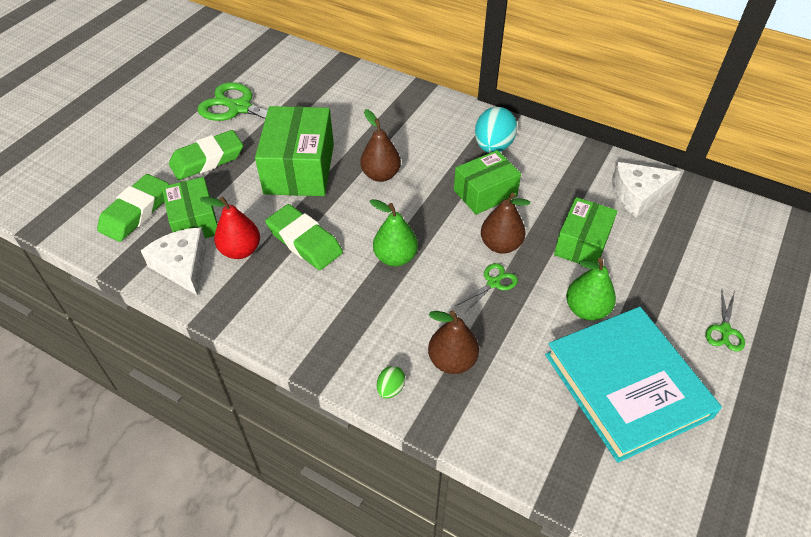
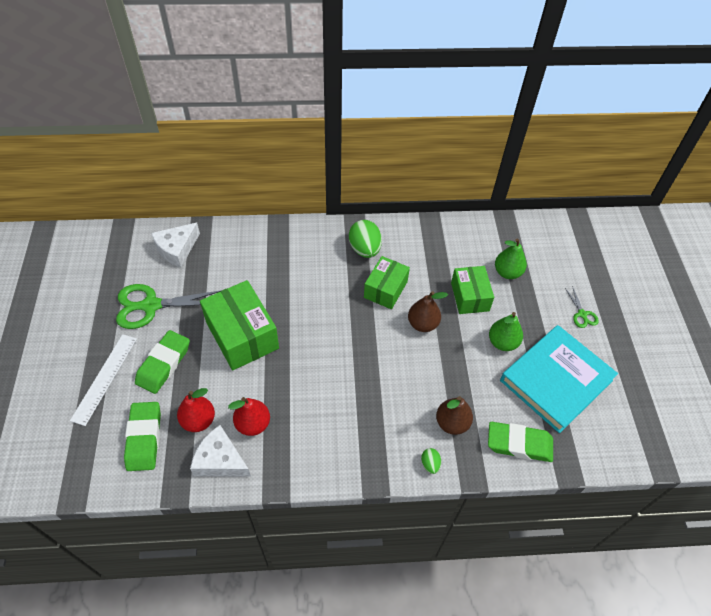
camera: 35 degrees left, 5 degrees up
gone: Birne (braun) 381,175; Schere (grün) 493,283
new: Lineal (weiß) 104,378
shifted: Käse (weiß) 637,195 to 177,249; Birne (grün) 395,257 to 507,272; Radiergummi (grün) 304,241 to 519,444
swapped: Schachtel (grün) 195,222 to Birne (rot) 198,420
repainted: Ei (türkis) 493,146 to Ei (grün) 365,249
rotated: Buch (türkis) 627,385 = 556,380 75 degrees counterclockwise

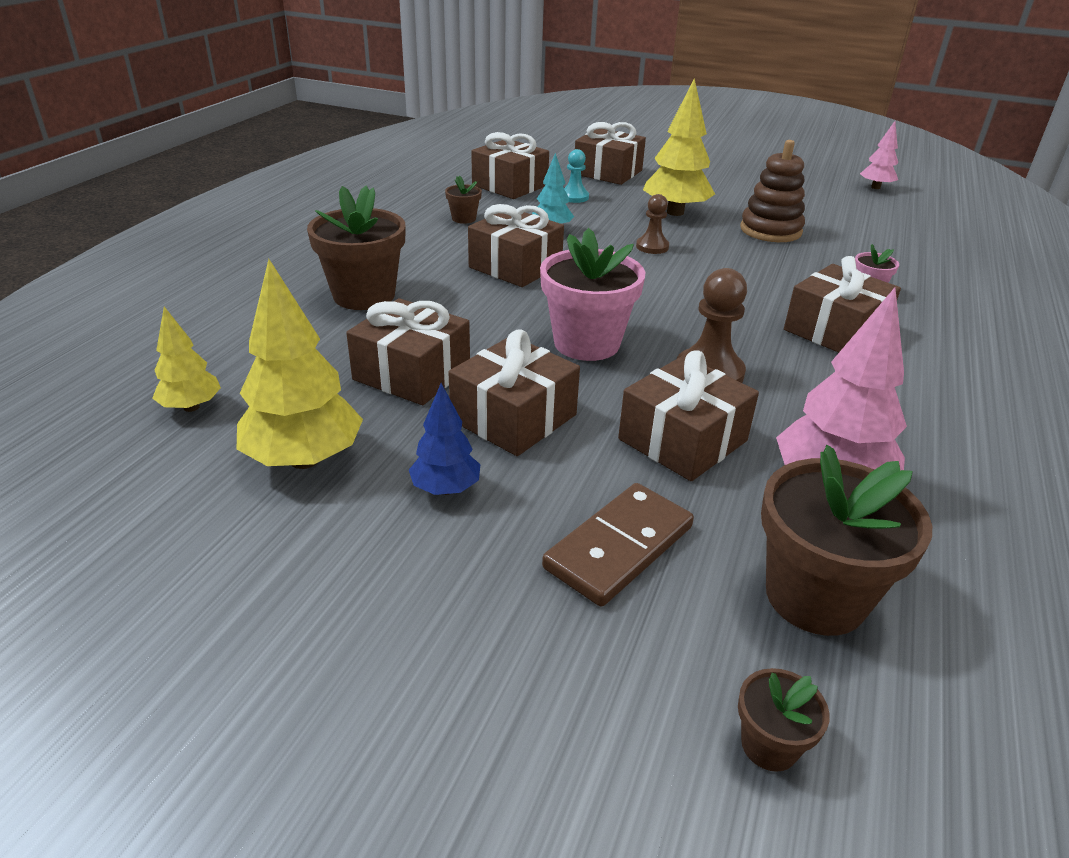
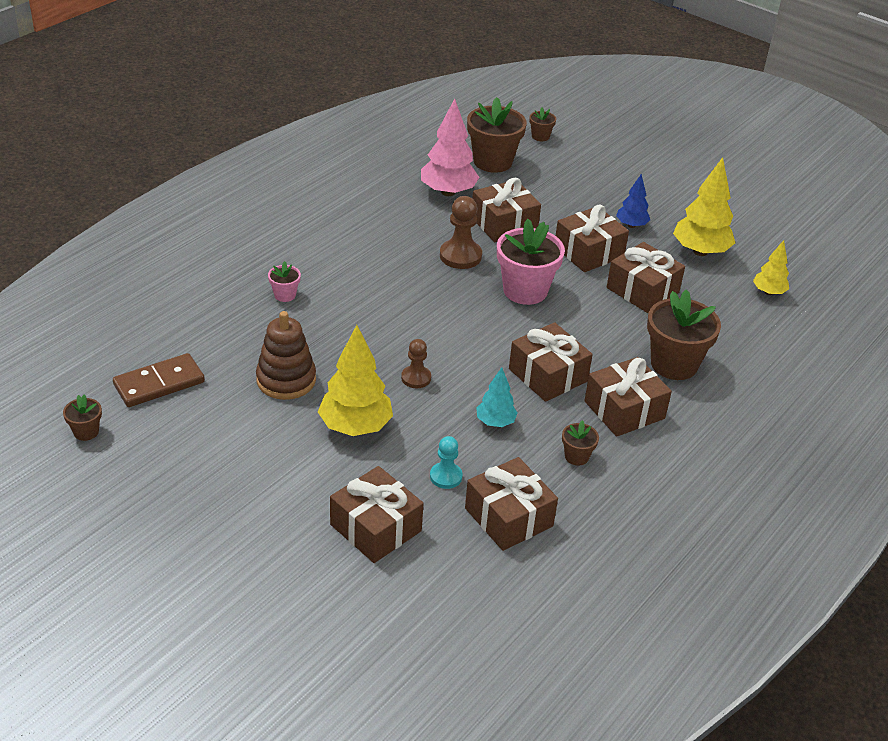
camera: 165 degrees left, 5 degrees up
shifted: Geschenk (braun) 835,330 to 624,410; Dominostein (braun) 619,547 to 159,383
swapped: Baum (rosa) 875,187 to Blumentopf (braun) 86,432

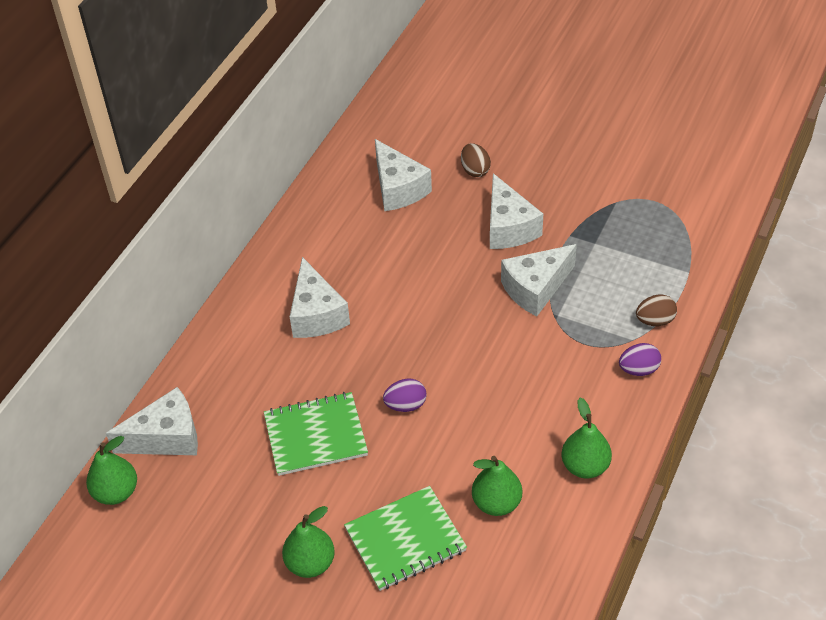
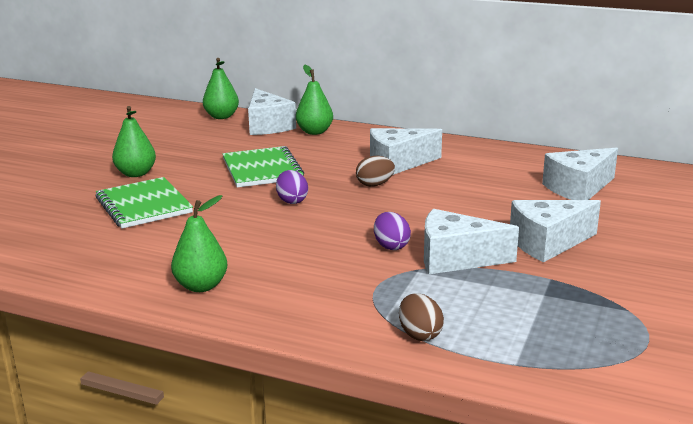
camera: 85 degrees right, 25 degrees down
shifted: Ei (braun) 475,170 to 375,185; Ei (lila) 638,369 to 391,246; Birne (grün) 496,503 to 314,132
rotated: Käse (weiß) 535,288 = 456,259 45 degrees counterclockwise

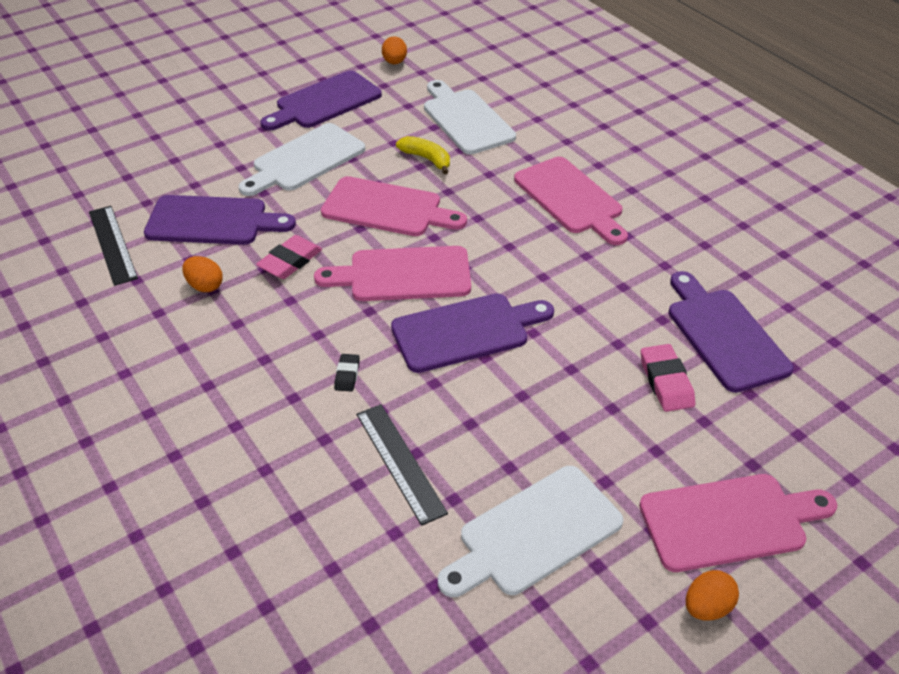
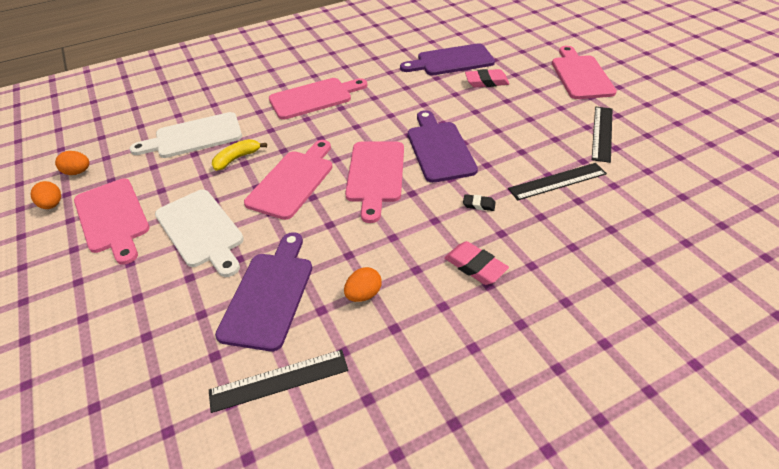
camera: 80 degrees left, 0 degrees up
shifted: Radiergummi (rosa) 290,261 to 475,266; Ei (orange) 707,607 to 52,205
swapped: Schneidebrett (weiß) 534,533 to Lineal (schwarz) 602,133
repainted: Schneidebrett (lila) 324,102 to Schneidebrett (rosa) 113,218

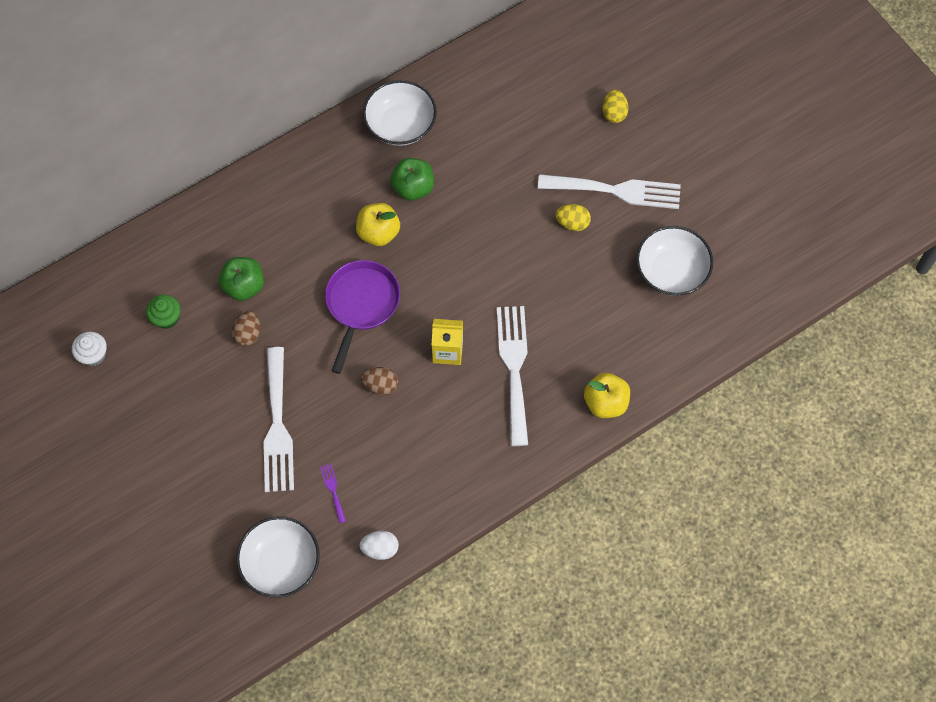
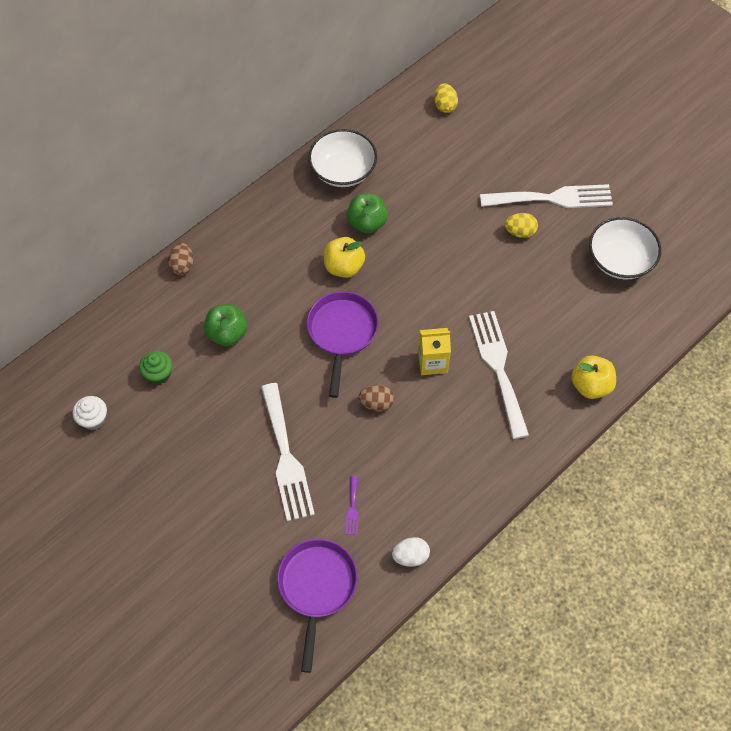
camera: 10 degrees left, 5 degrees down
shifted: Ei (gelb) 614,113 to 445,106; Ei (braun) 248,334 to 182,266
swapped: Schüssel (weiß) 281,563 to Pfanne (lila) 317,587
rotated: Gabel (lila) 333,490 = 352,508 150 degrees counterclockwise

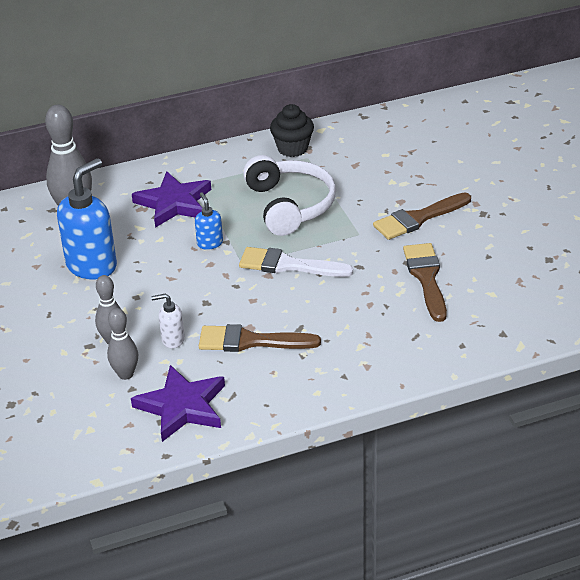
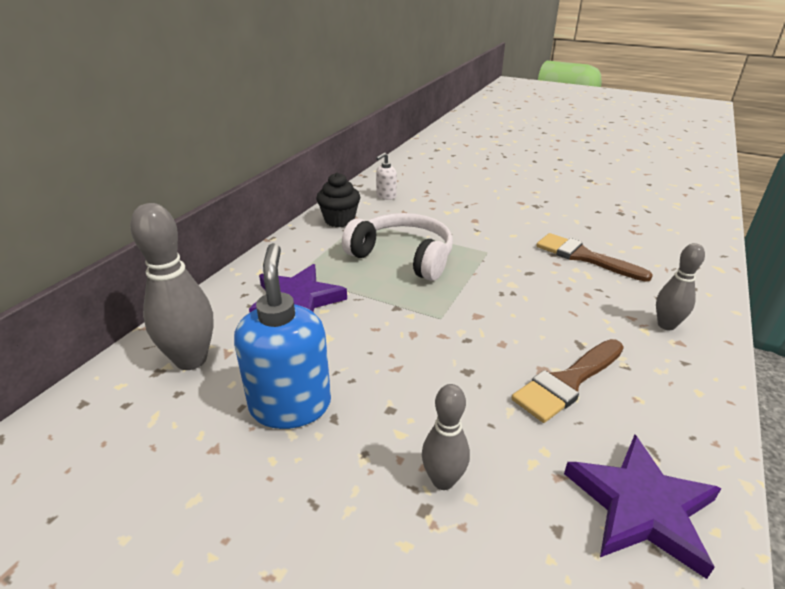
camera: 45 degrees left, 5 degrees down
gone: Seifenspender (blau) 210,243; Pinsel (braun) 418,218; Pinsel (weiß) 288,265
shifted: Seifenspender (weiß) 172,339 to 386,196; Bowlingkegel (grau) 125,374 to 666,325

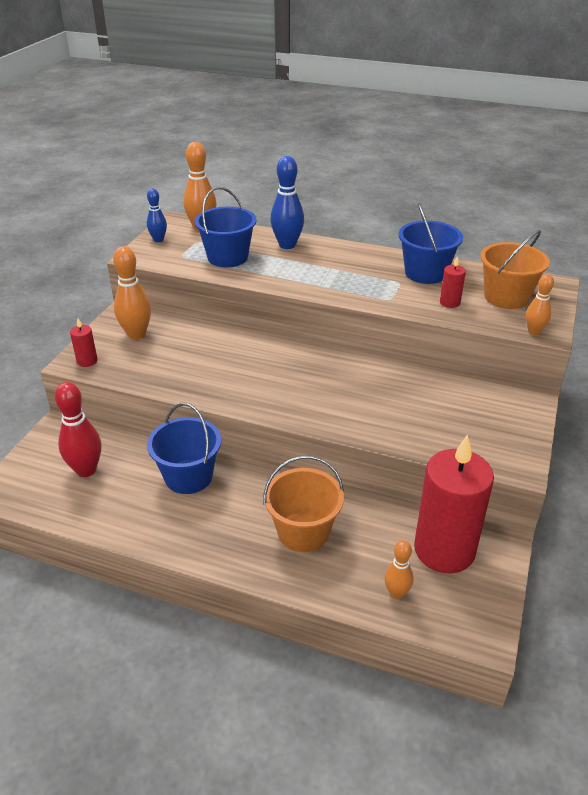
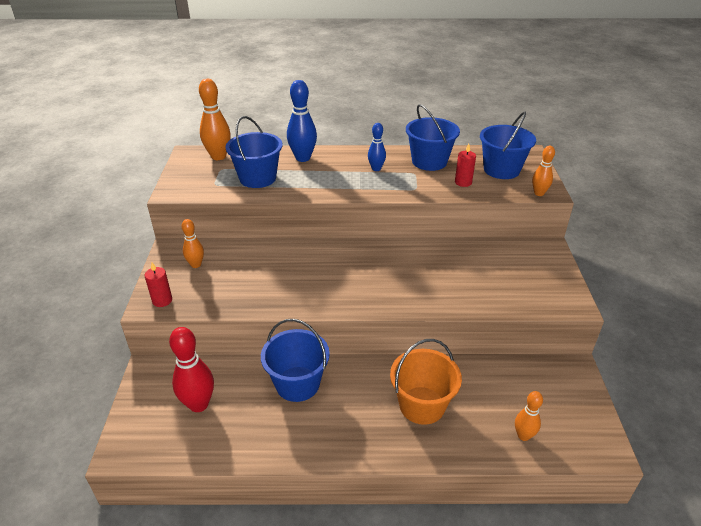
camera: 20 degrees left, 0 degrees up
gone: Kerze (rot) 444,550
shifted: Bowlingkegel (blau) 158,240 to 376,169
repainted: Eimer (orange) 506,297 to Eimer (blau) 501,170
scaled: Bowlingkegel (orange) 136,334 = 196,265 x0.60

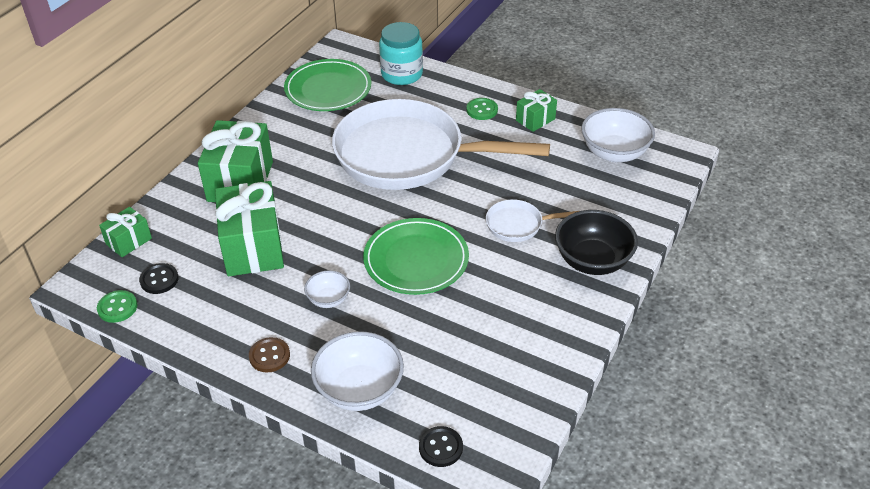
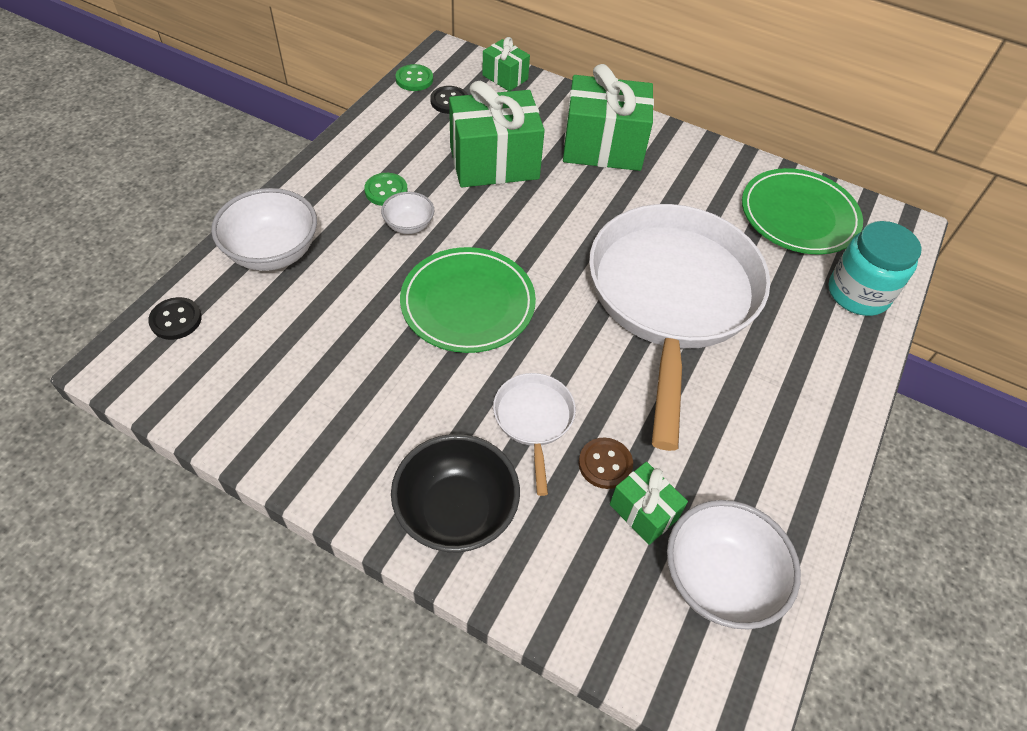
camera: 85 degrees right, 10 degrees up
shifted: Geschenk (grün) 535,120 to 643,512; Knopf (grün) 482,110 to 386,191; Knopf (braun) 269,356 to 605,464

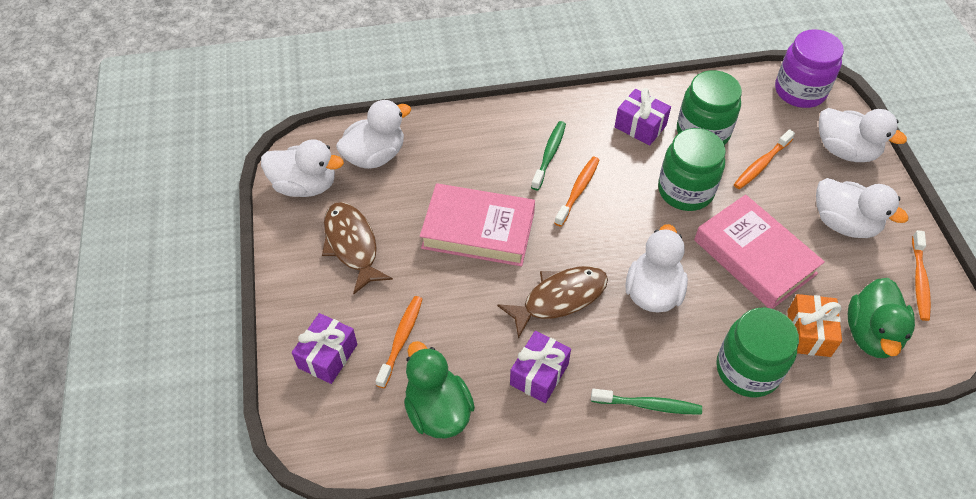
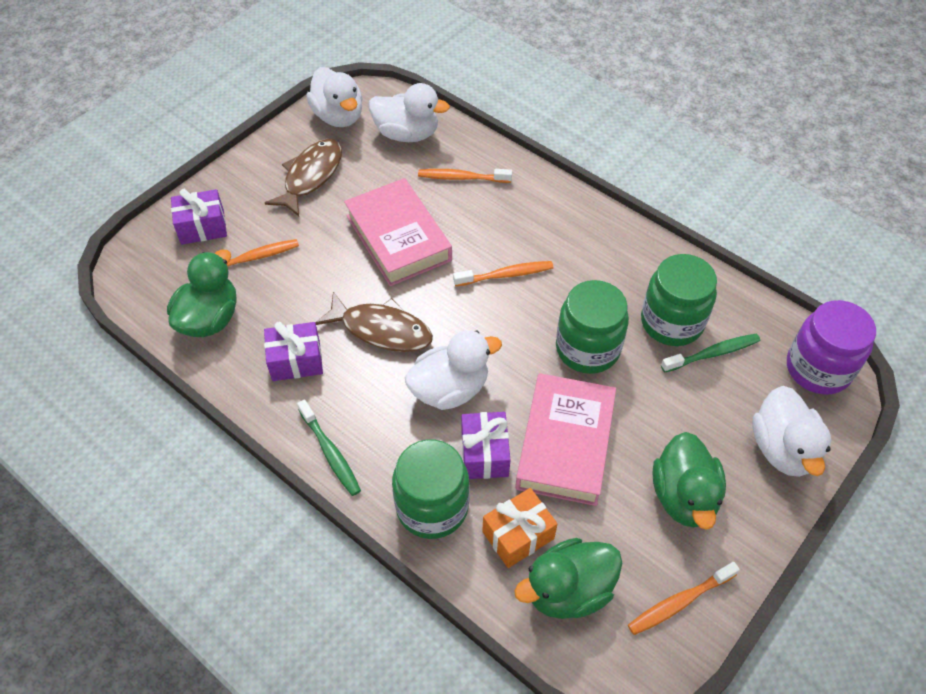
camera: 50 degrees right, 0 degrees up
shifted: Geschenk (lila) 640,126 to 484,454; Zahnbürste (grün) 549,155 to 712,353; Zahnbürste (orange) 761,164 to 462,178
repainted: Ente (weiß) 844,223 to Ente (grün) 684,496

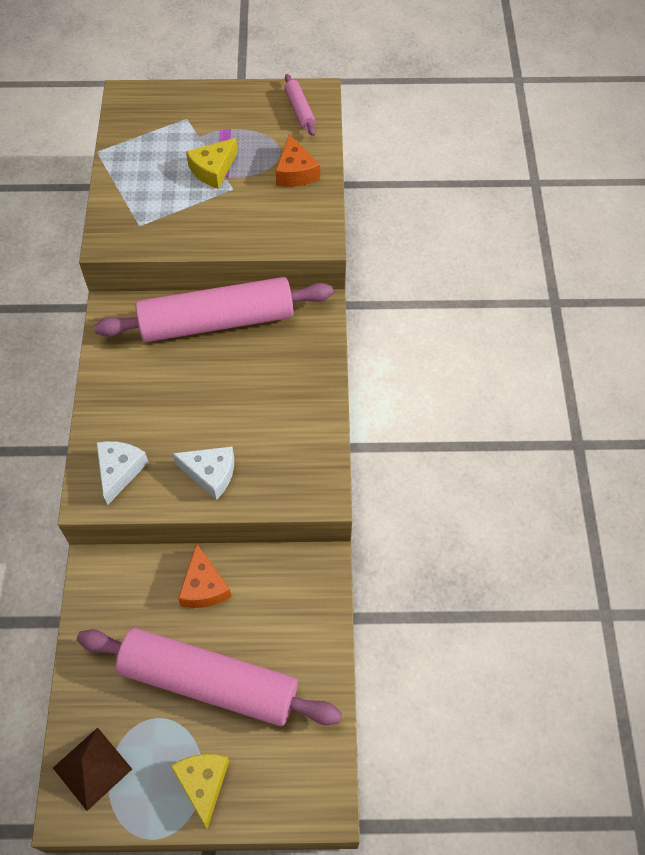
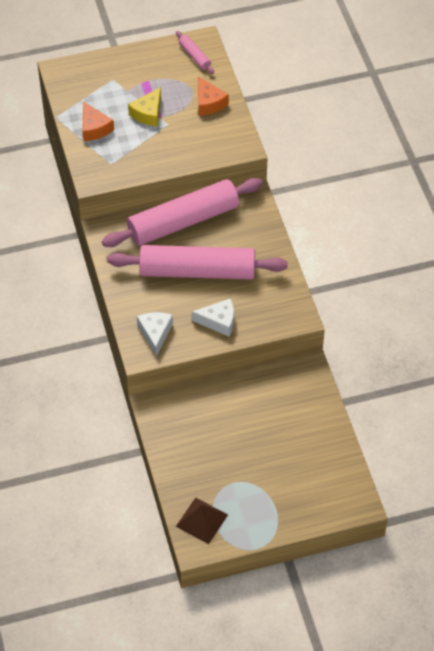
camera: 15 degrees left, 5 degrees down
gone: Käse (gelb) 203,783
shifted: Käse (orange) 204,586 to 94,128; Nudelholz (rosa) 209,683 to 197,271

